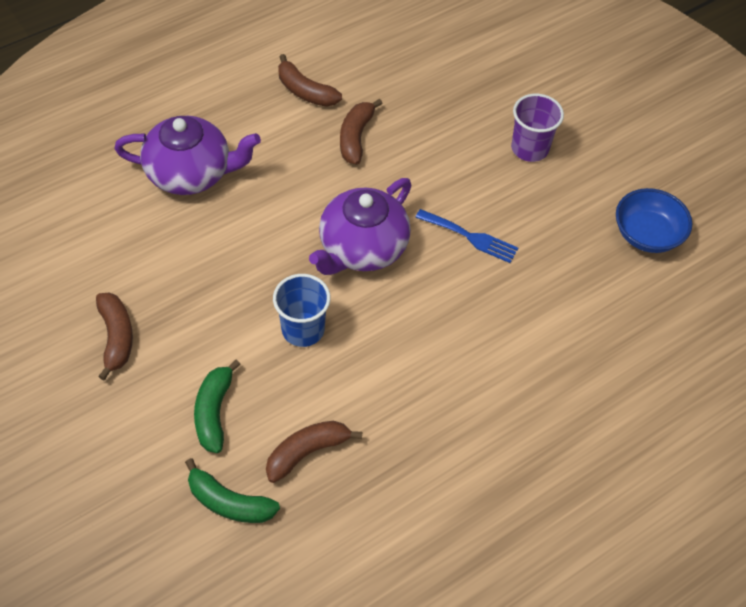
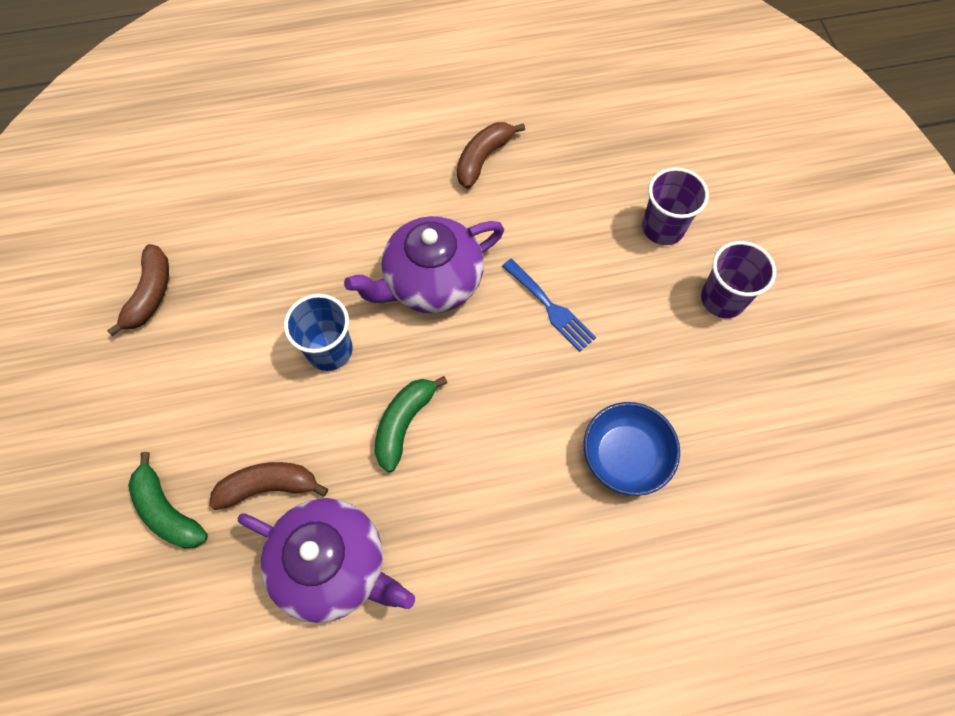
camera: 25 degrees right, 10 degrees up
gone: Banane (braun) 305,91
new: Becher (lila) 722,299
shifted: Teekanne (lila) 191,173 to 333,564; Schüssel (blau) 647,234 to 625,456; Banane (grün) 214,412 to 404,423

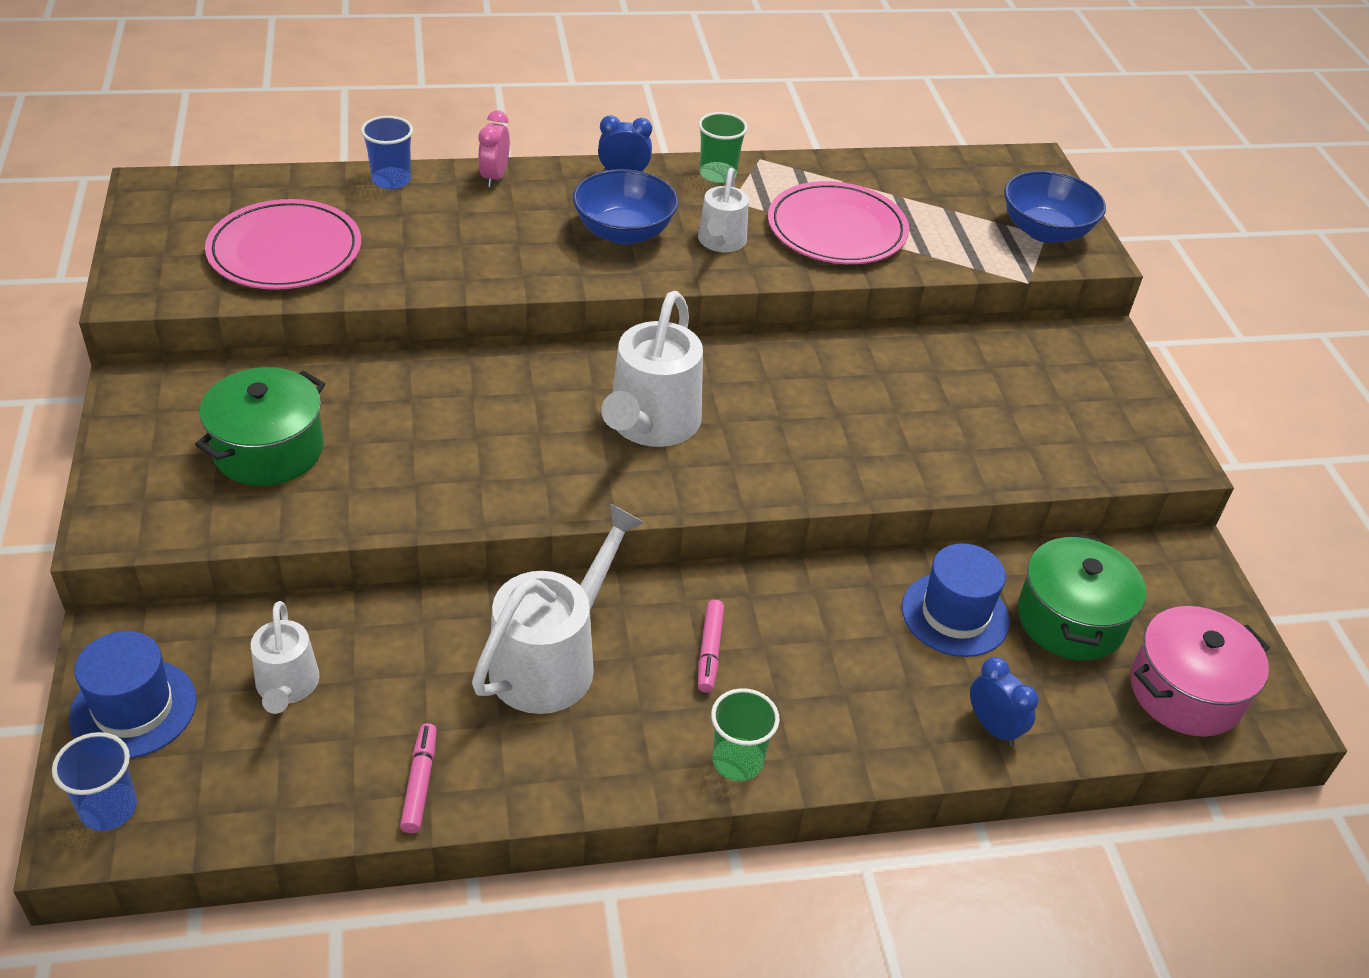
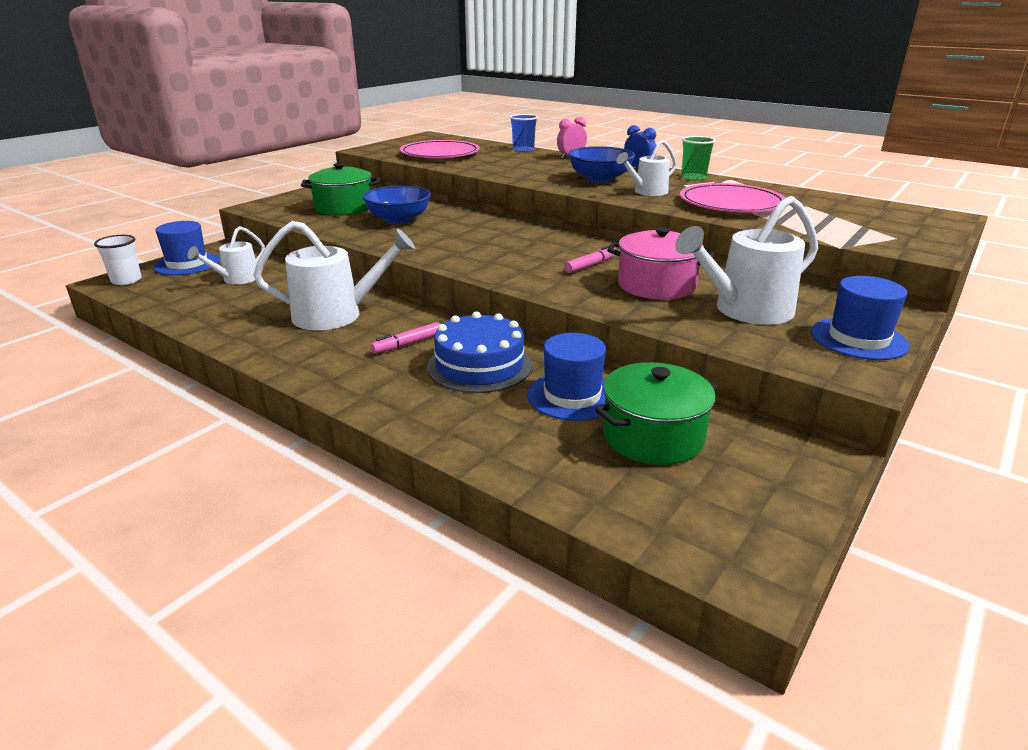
camera: 50 degrees right, 15 degrees down
gone: Wecker (blau) 993,727; Becher (grün) 737,761
new: Hut (blau) 858,339; Kuchen (blau) 479,366
shifted: Schüssel (blau) 1045,231 to 399,220; Gießkanne (weiß) 651,424 to 746,310; Kochtopf (rosa) 1185,692 to 656,285; Filzstift (rosa) 420,783 to 590,265
repainted: Becher (blau) 109,808 to Becher (weiß) 126,280

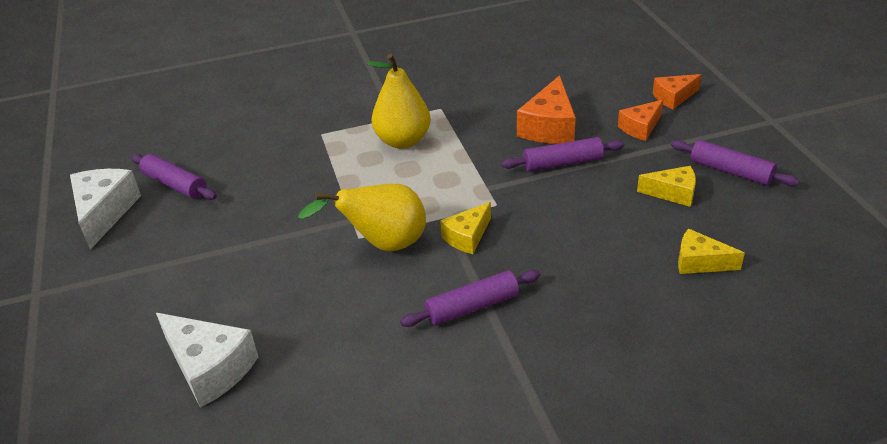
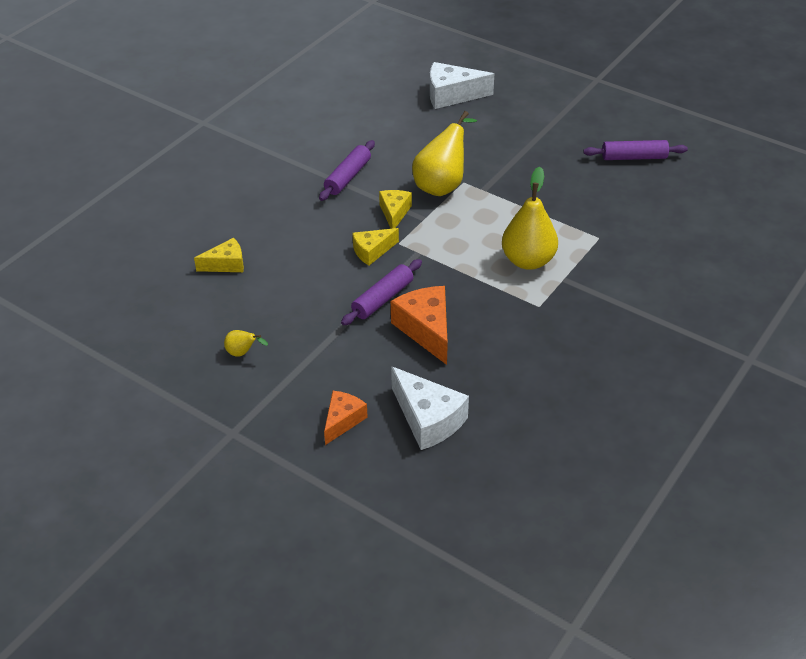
camera: 140 degrees right, 5 degrees up
gone: Käse (orange) 640,128
shifted: Käse (gelb) 673,193 to 372,251; Käse (weiß) 104,213 to 428,419
swapped: Nudelholz (lila) 730,171 to Birne (gelb) 243,353

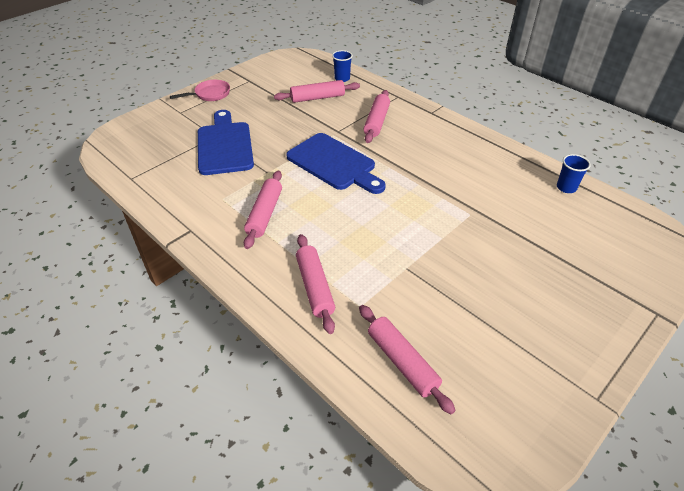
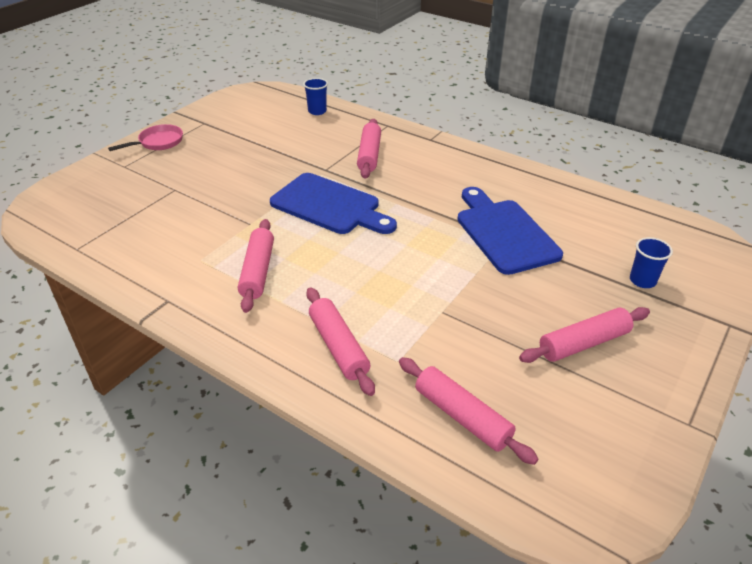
camera: 10 degrees left, 5 degrees down
shifted: Nudelholz (rosa) 317,98 to 583,343; Schneidebrett (blau) 225,145 to 504,233; Becher (blau) 566,187 to 642,281

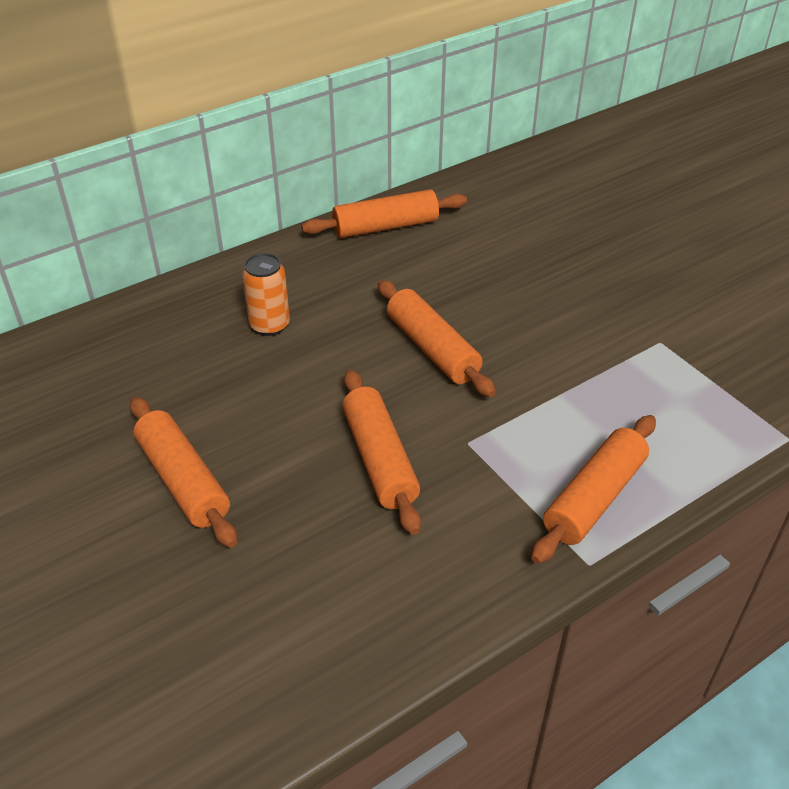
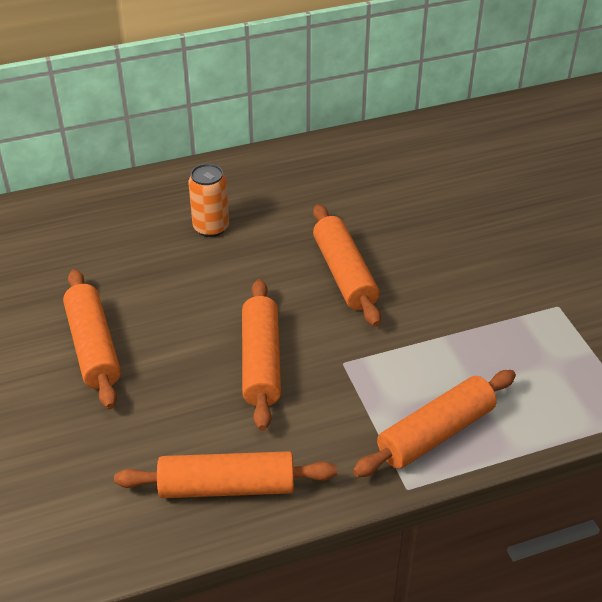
camera: 15 degrees right, 0 degrees up
shifted: Nudelholz (orange) 385,227 to 227,486

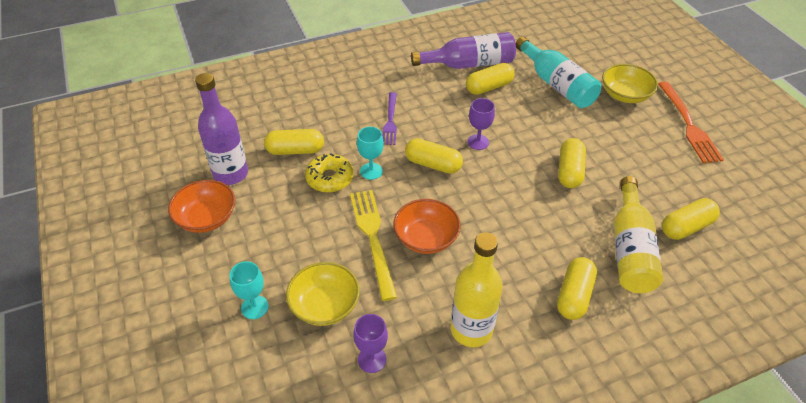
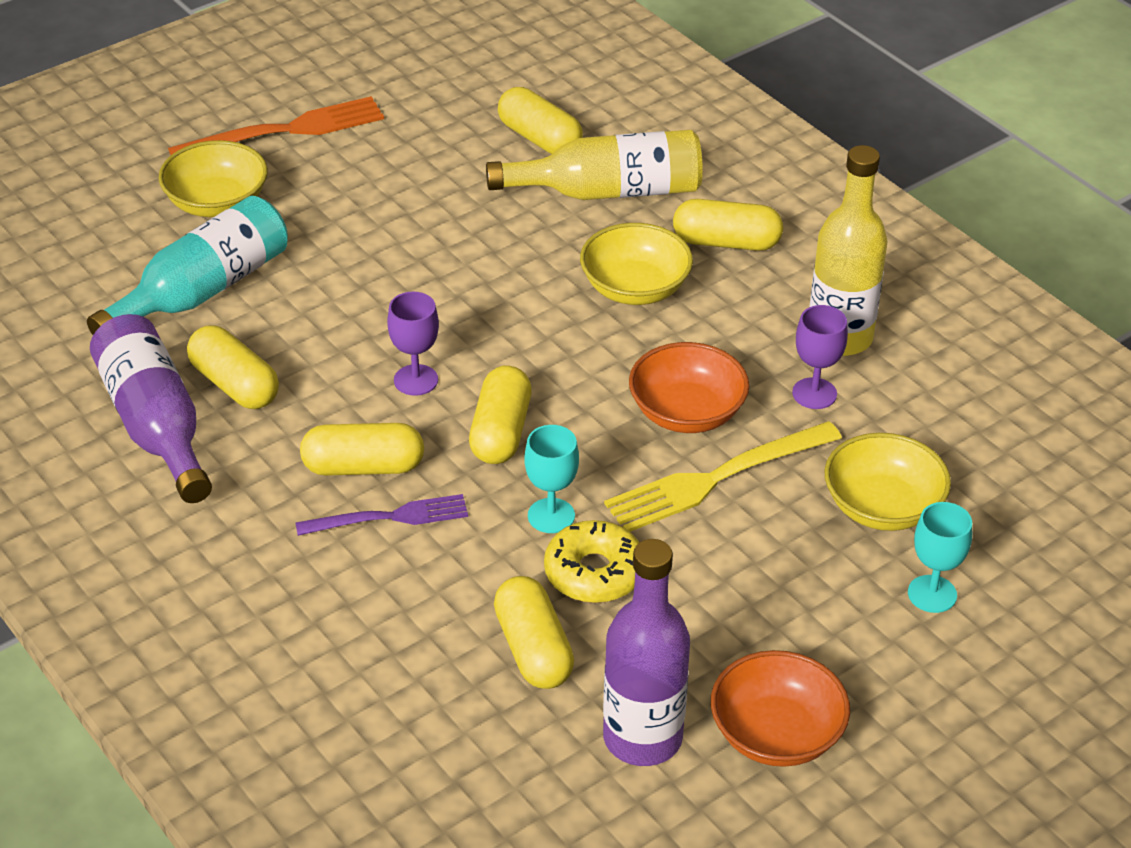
camera: 105 degrees left, 5 degrees down
new: Schüssel (gelb) 635,288
shifted: Kapsel (gelb) 569,171 to 363,467; Kelch (lila) 372,359 to 814,393

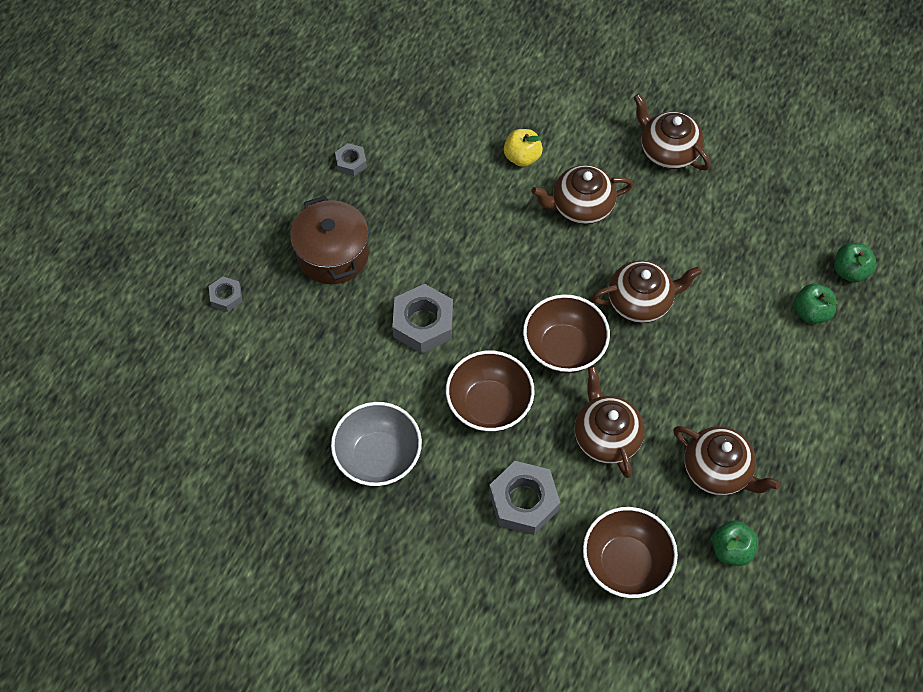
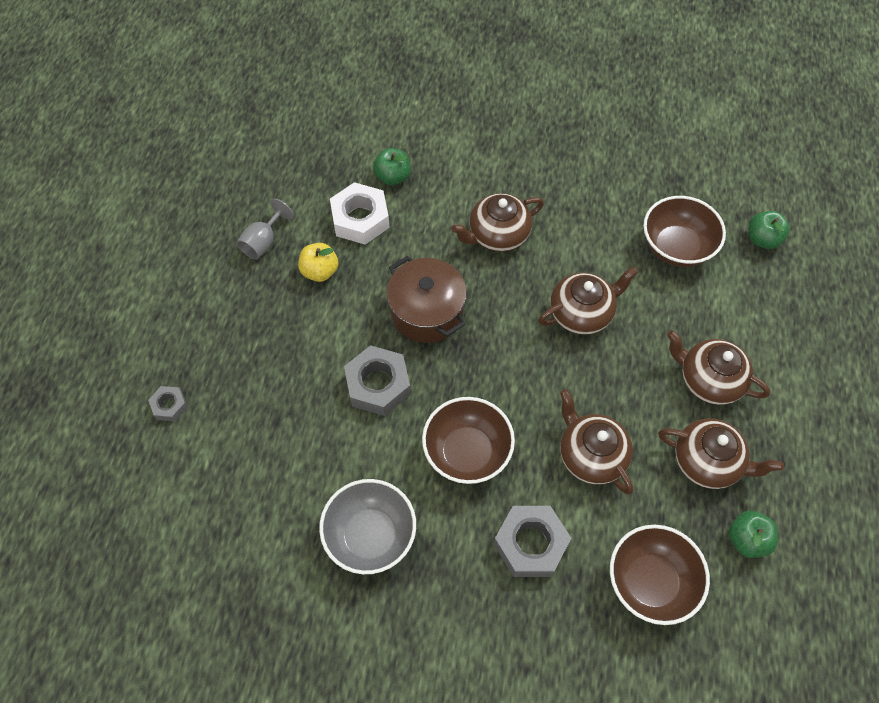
camera: 15 degrees left, 0 degrees up
new: Sechskantmutter (weiß) 360,219
shifted: Teekanne (braun) 667,151 to 708,380; Apfel (gelb) 522,157 to 320,271; Kochtopf (braun) 333,254 to 427,312; Apfel (grün) 811,312 to 393,177; Schüssel (braun) 563,348 to 676,247
swapped: Sechskantmutter (grau) 351,162 to Kelch (grau) 263,242

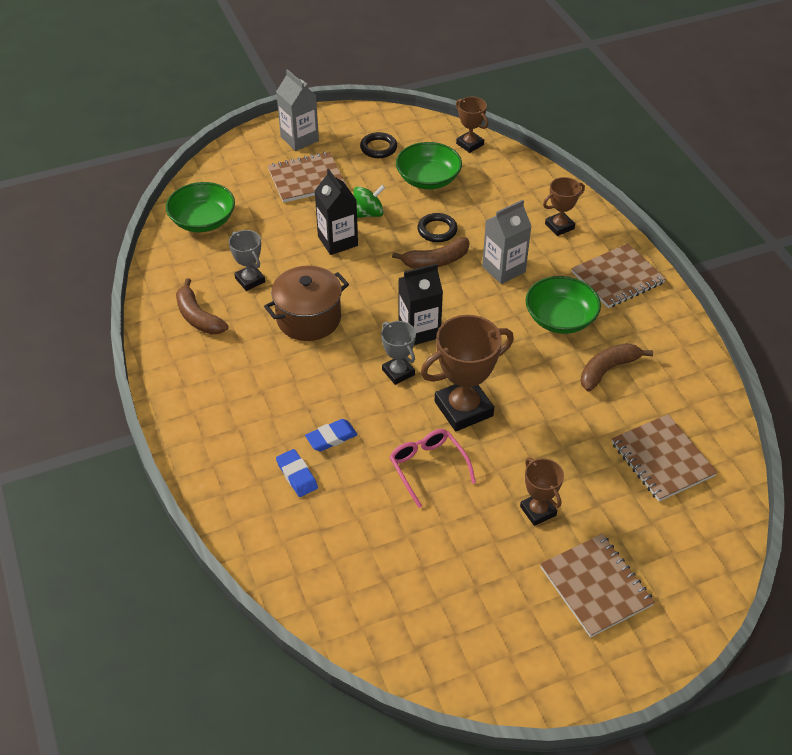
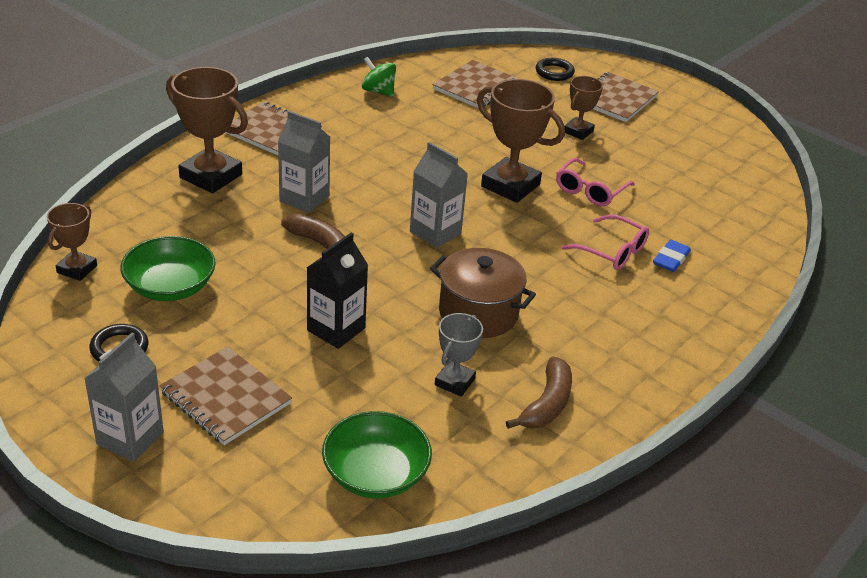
camera: 120 degrees left, 10 degrees down
gone: Schüssel (grün) 560,318; Pokal (grau) 398,372; Banane (braun) 607,370
shifted: Kreisel (grün) 368,213 to 378,91; Ring (schwarz) 437,230 to 554,72
swapped: Radiergummi (blau) 331,437 to Brille (rosa) 612,251
repainted: Getränkekarton (schwarz) 419,331 to Getränkekarton (grau) 435,232
scaled: Pokal (braun) 559,226 = 211,176 x1.77

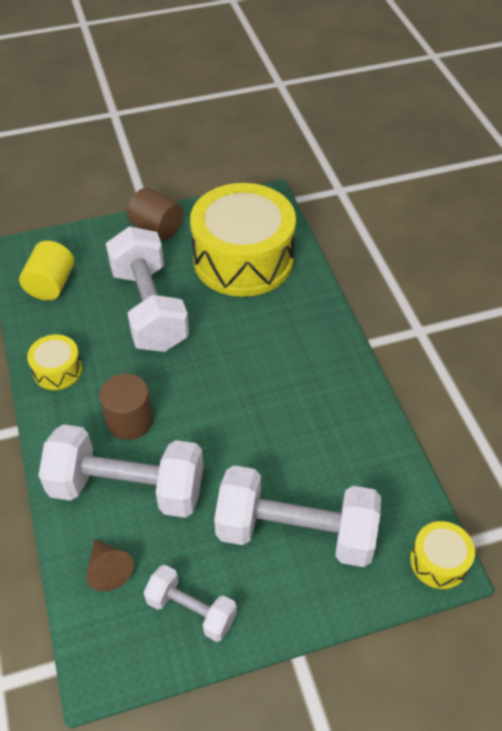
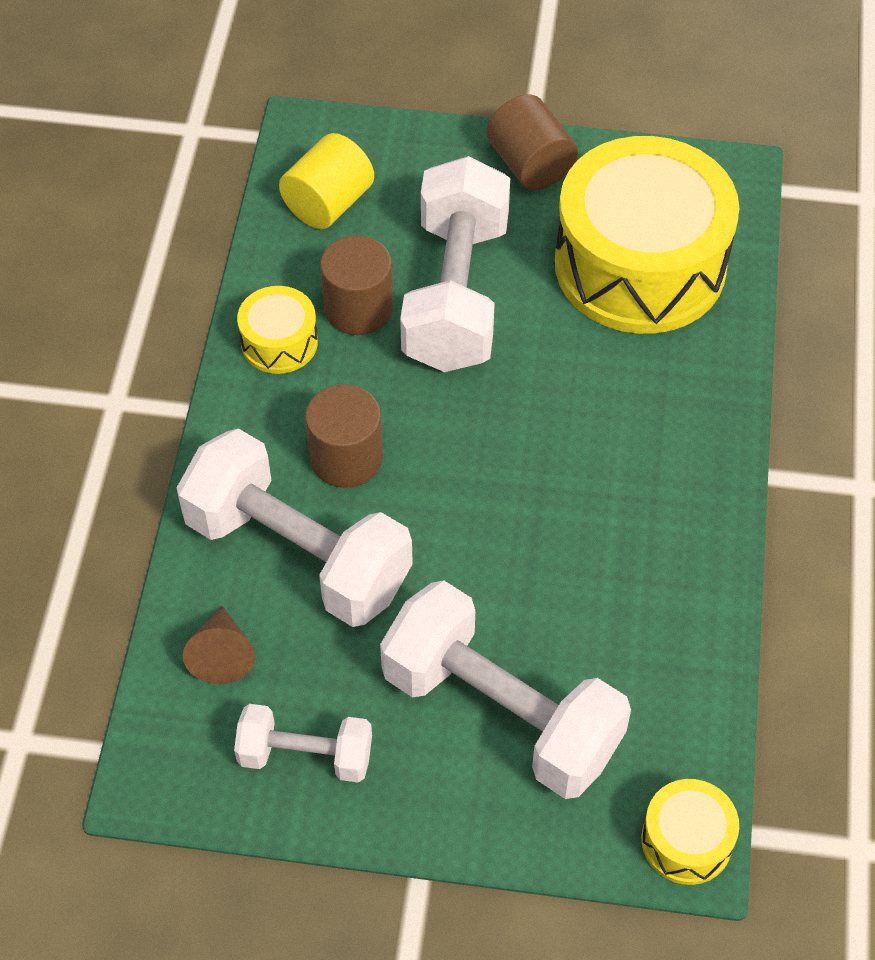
camera: 25 degrees right, 5 degrees up
new: Vollzylinder (braun) 358,308
rotated: Hantel (weiß) 191,610 = 305,755 45 degrees counterclockwise

